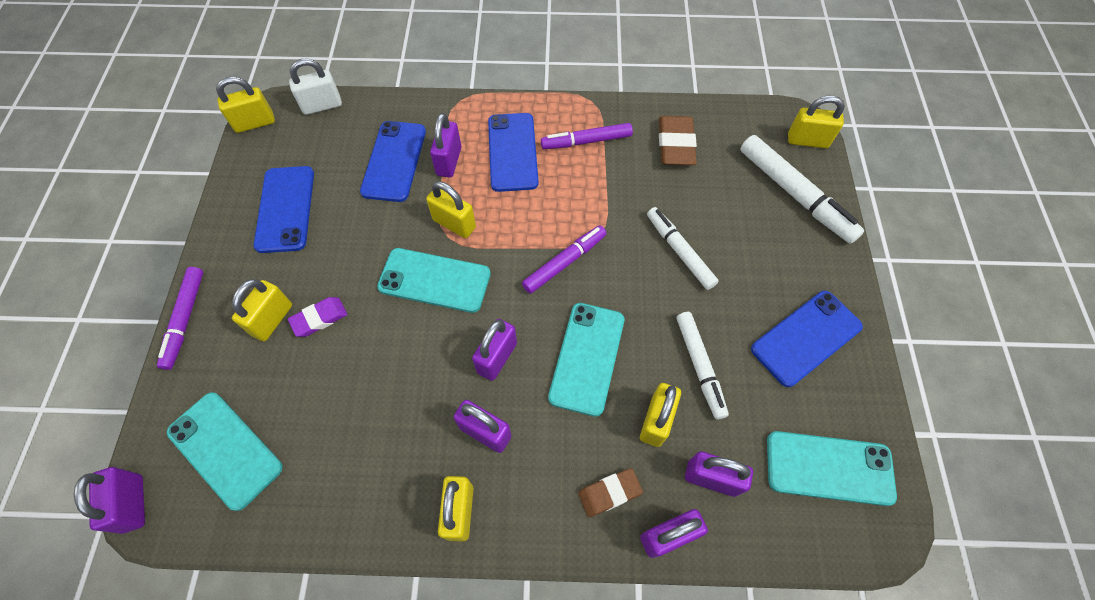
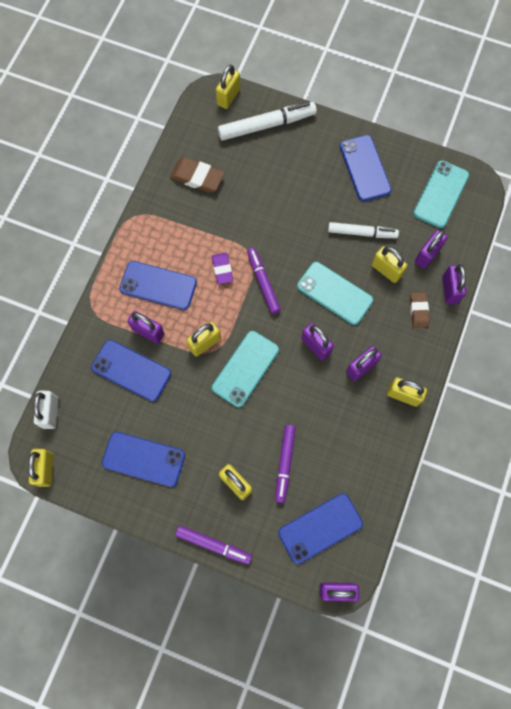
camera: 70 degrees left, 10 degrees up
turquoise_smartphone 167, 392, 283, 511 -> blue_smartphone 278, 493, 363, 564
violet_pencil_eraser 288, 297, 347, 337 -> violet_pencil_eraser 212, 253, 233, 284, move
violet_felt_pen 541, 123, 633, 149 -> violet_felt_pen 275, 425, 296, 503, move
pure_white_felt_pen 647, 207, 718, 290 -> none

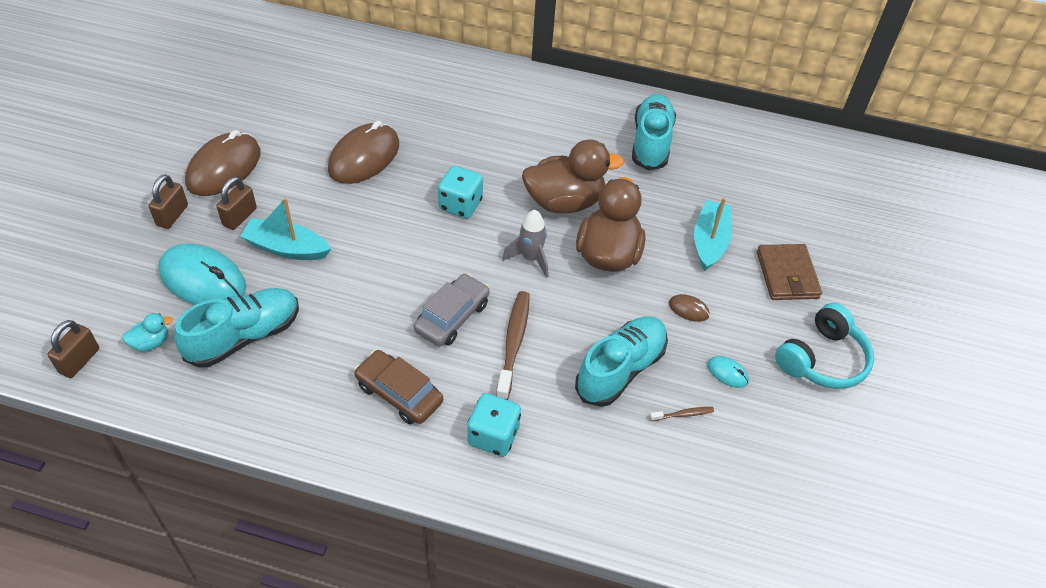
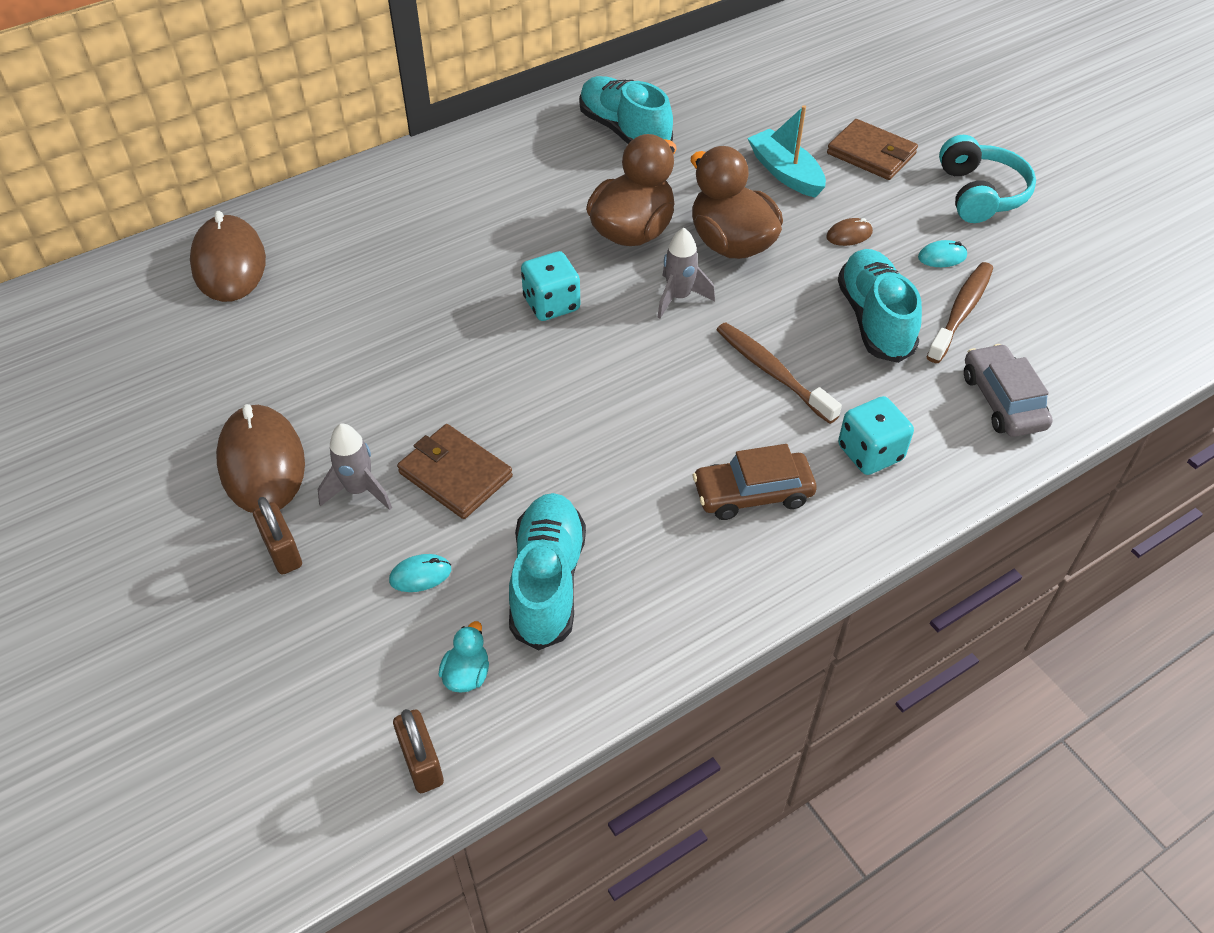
camera: 45 degrees left, 0 degrees up
turquoise_computer_mouse 158, 244, 246, 305 -> turquoise_computer_mouse 389, 554, 451, 592, x0.43
russet_lock 216, 177, 257, 230 -> ash-grey_spaceship 318, 424, 392, 510
turquoise_boat 240, 198, 331, 260 -> russet_card_wallet 397, 424, 513, 519
russet_computer_mouse 328, 121, 399, 184 -> russet_computer_mouse 190, 211, 266, 302, move
ash-grey_car 414, 274, 490, 346 -> ash-grey_car 964, 344, 1053, 437, move
russet_dental_brush 650, 407, 714, 421 -> russet_dental_brush 926, 262, 993, 363, x2.07

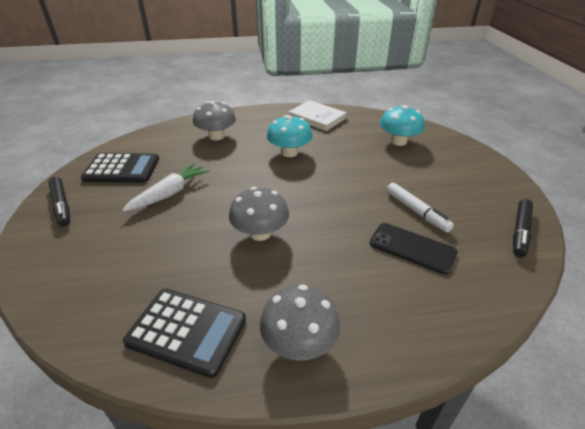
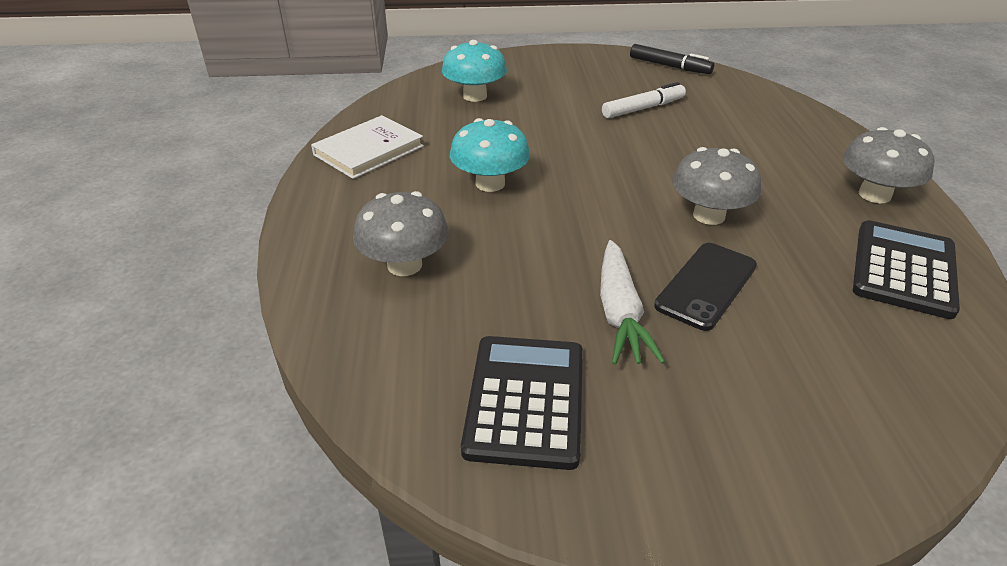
camera: 85 degrees left, 0 degrees up
ebony_felt_pen 49, 177, 70, 227 -> none
pure_white_root_vegetable 123, 163, 209, 212 -> pure_white_root_vegetable 600, 240, 665, 365, 135 degrees counterclockwise
ebony_smartphone 370, 223, 458, 275 -> ebony_smartphone 654, 243, 757, 331, move

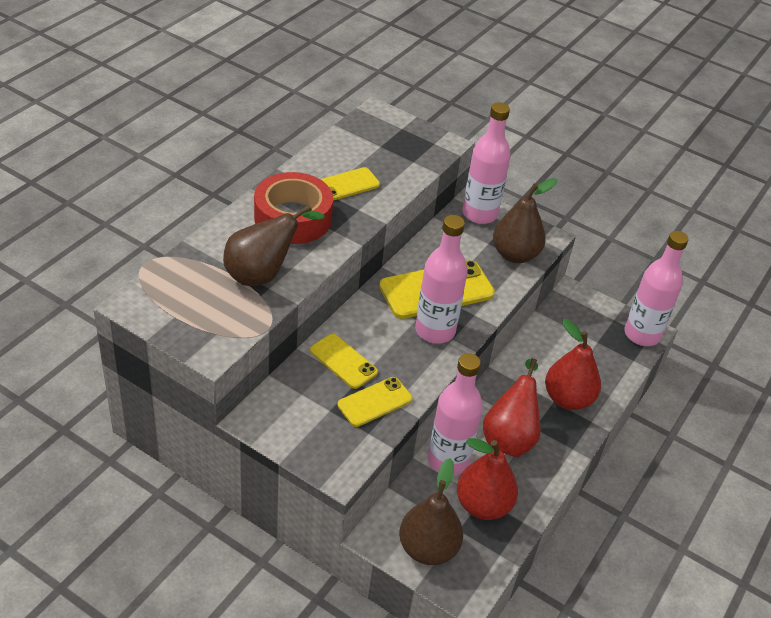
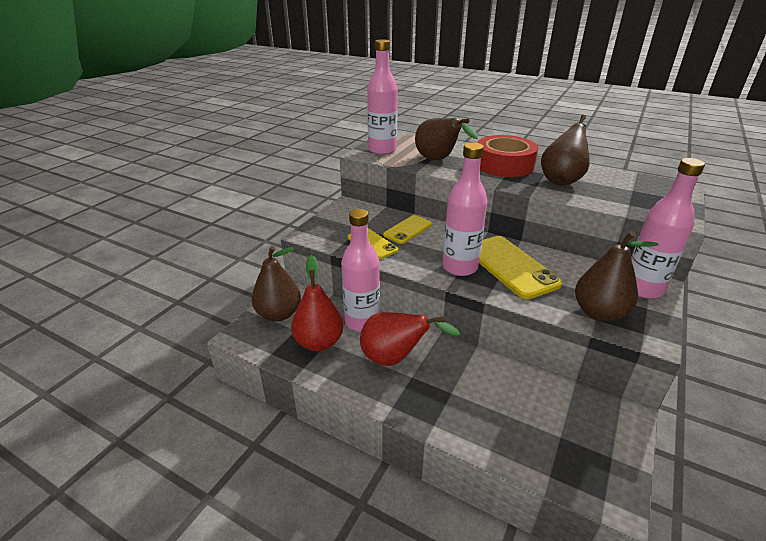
camera: 90 degrees right, 10 degrees down
yellow_smartphone 320, 167, 380, 201 -> russet_pear 541, 115, 590, 186
red_pear 545, 319, 601, 410 -> none
rosy_bottle 624, 231, 689, 346 -> rosy_bottle 367, 39, 398, 155, move

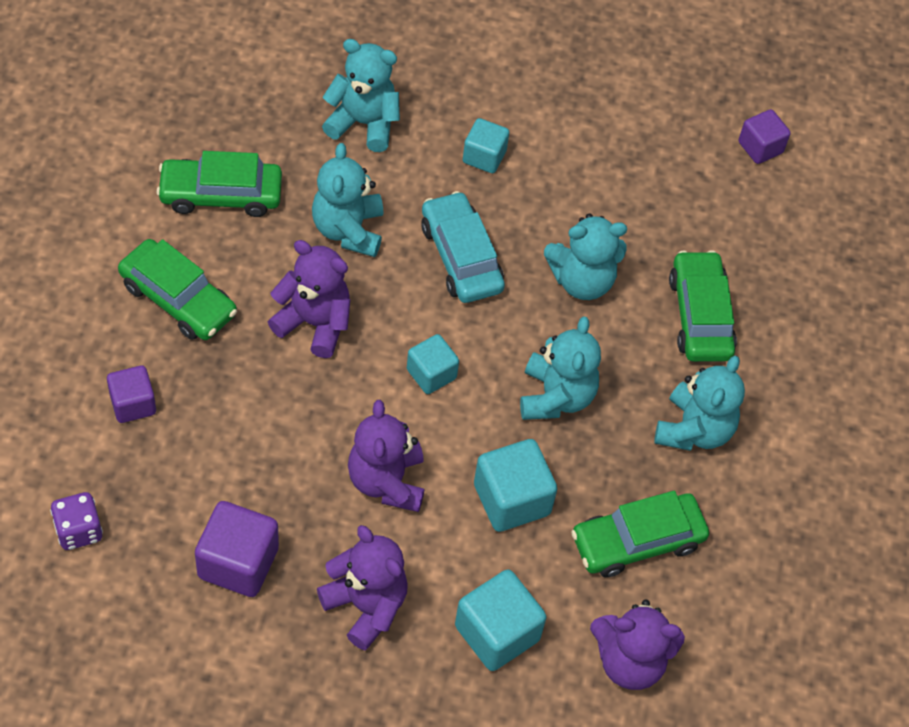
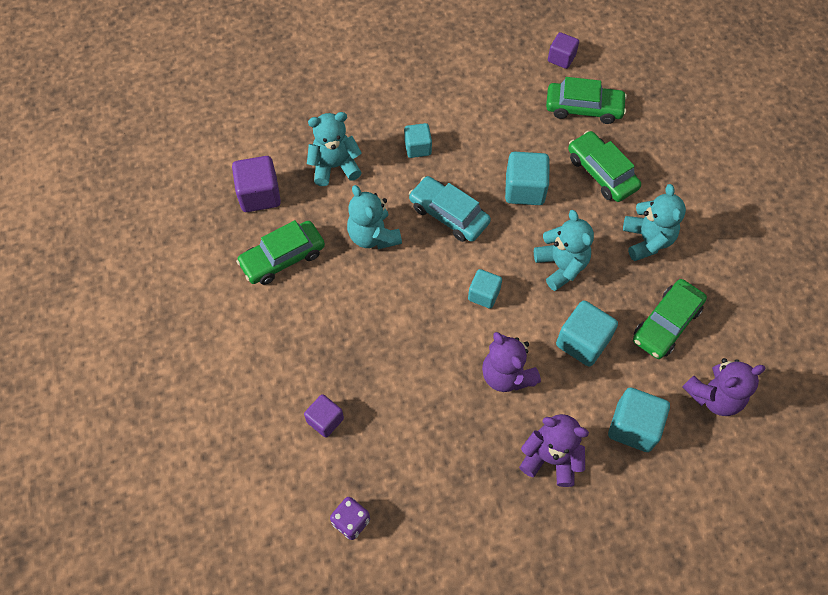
camera: 25 degrees left, 5 degrees up
leaf-green_car 118, 239, 237, 340 -> leaf-green_car 546, 77, 627, 124, move
violet_solid_cube 195, 501, 279, 597 -> violet_solid_cube 232, 156, 281, 212, move
violet_stuffed_bear 268, 240, 350, 358 -> none
turquoise_stuffed_bear 544, 213, 627, 300 -> turquoise_solid_cube 505, 152, 549, 205

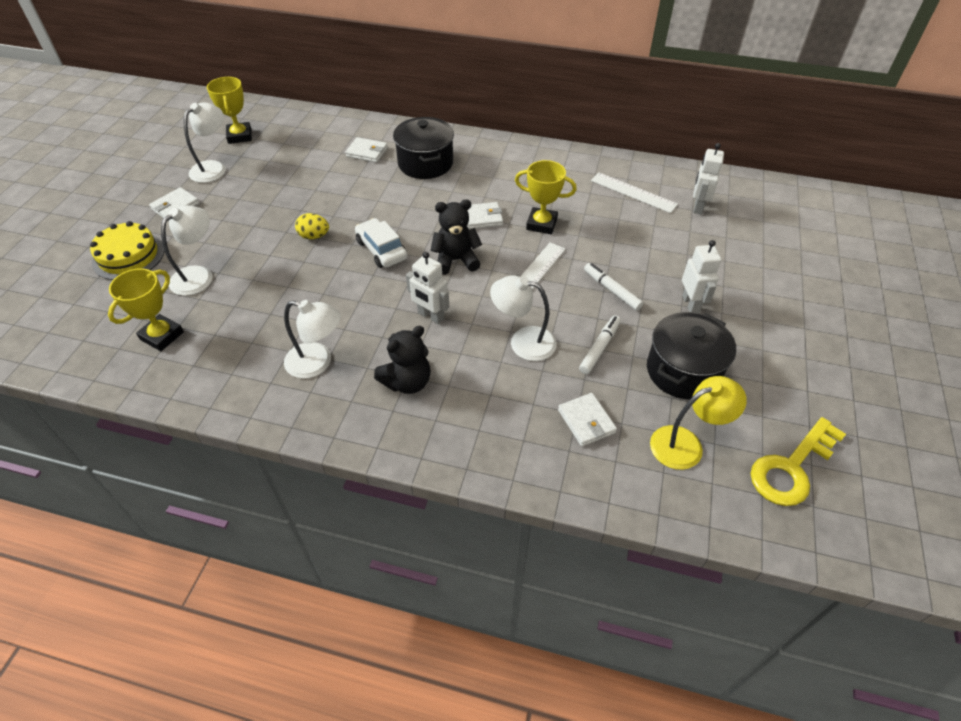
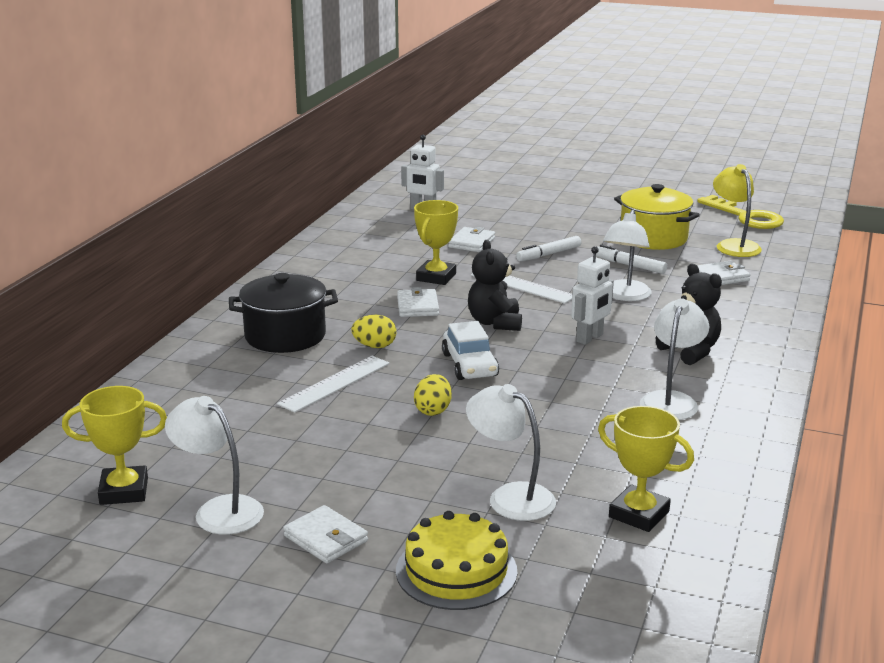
camera: 85 degrees left, 25 degrees down
pure_white_card_wallet 345, 137, 388, 163 -> pure_white_card_wallet 448, 227, 495, 252, move
pure_white_car 355, 218, 407, 268 -> pure_white_car 442, 321, 499, 380, 75 degrees counterclockwise
pure_white_measuring_stick 591, 173, 678, 213 -> pure_white_measuring_stick 277, 356, 390, 413, move
ebony_stockpot 647, 312, 736, 399 -> yellow_stockpot 614, 184, 700, 250
pure_white_toy_robot 682, 240, 722, 313 -> none
none -> yellow_egg_shape 351, 315, 396, 348

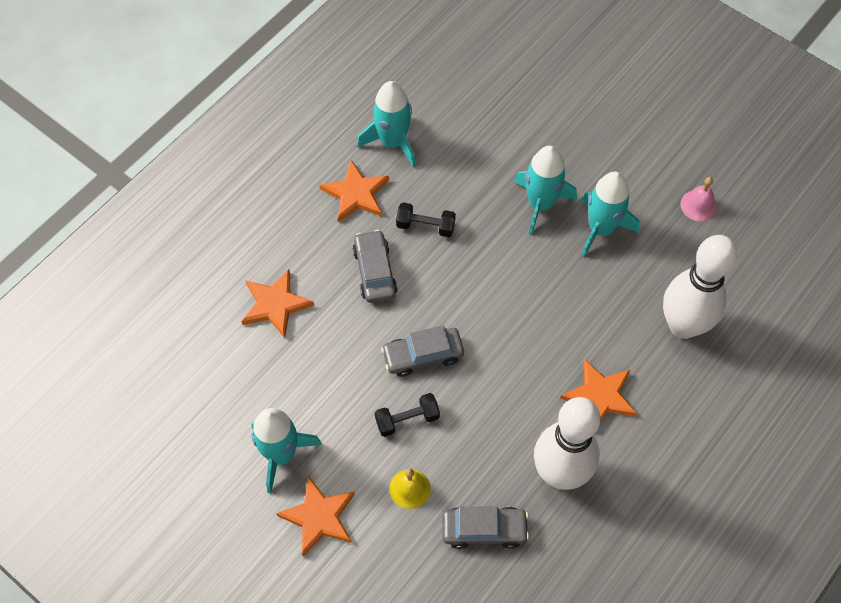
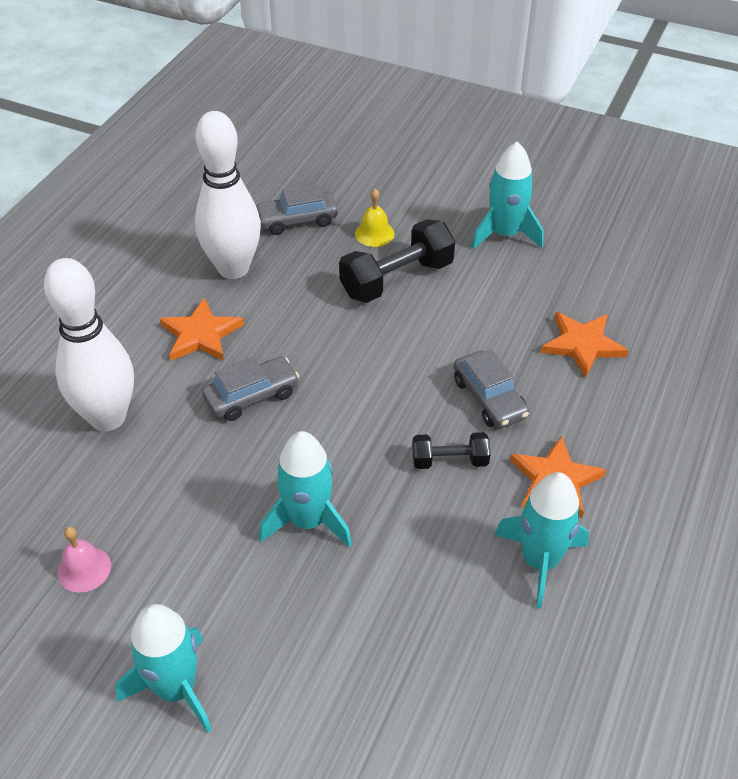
camera: 165 degrees right, 15 degrees down
orange_star_shape 276, 476, 355, 556 -> none
ebony_free_weight 375, 393, 440, 437 -> ebony_free_weight 339, 219, 455, 303, x1.77
ash-grey_car 381, 325, 464, 377 -> ash-grey_car 202, 357, 300, 421, move
turquoise_spaceship 581, 172, 640, 257 -> turquoise_spaceship 116, 604, 212, 733, move

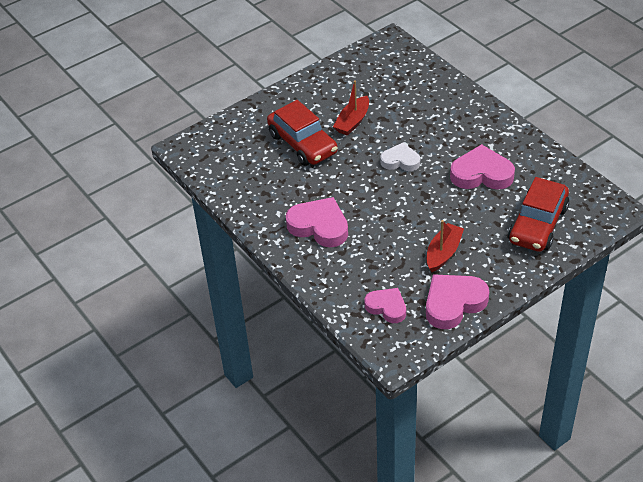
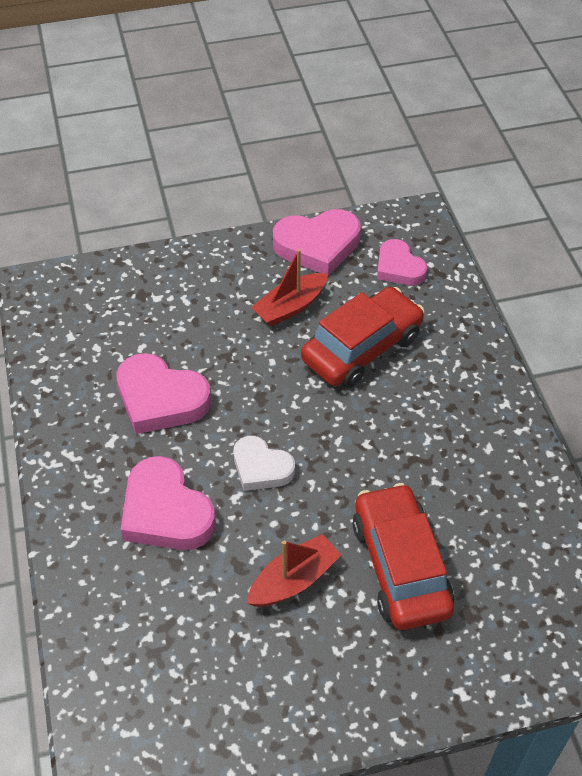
camera: 160 degrees left, 5 degrees up
rosy_heart_shape 286, 197, 348, 247 -> rosy_heart_shape 121, 456, 216, 550, move
red_car 508, 177, 569, 252 -> red_car 301, 287, 425, 388, move

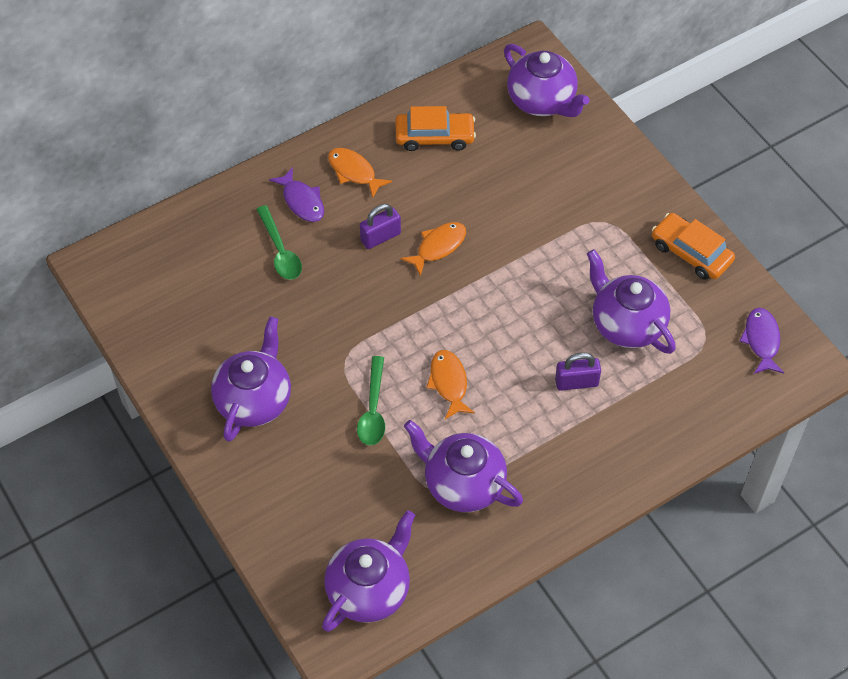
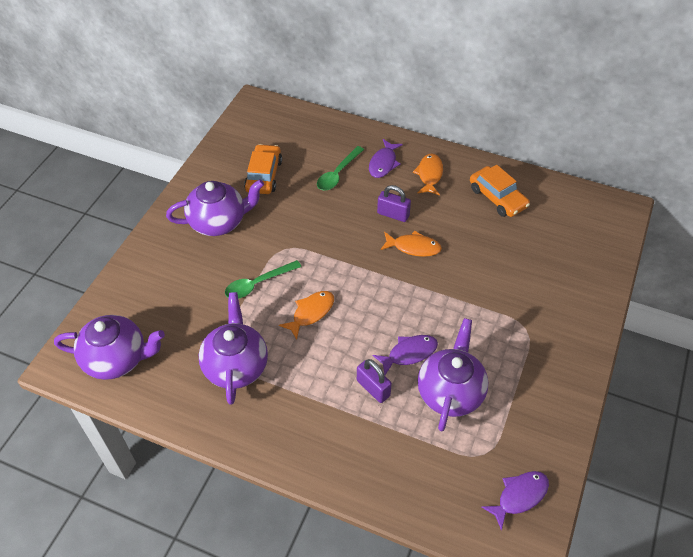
camera: 55 degrees right, 5 degrees down
violet_china_teapot 504, 44, 590, 117 -> none
orange_car 652, 213, 735, 280 -> orange_car 244, 144, 282, 194, move
none -> violet_toy_fish 373, 335, 438, 375

